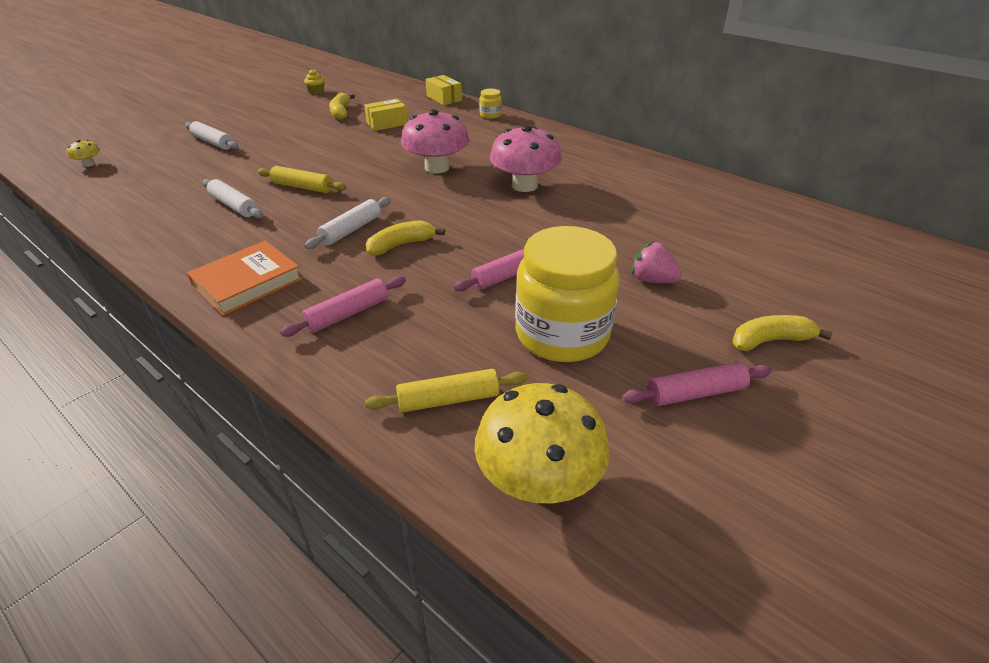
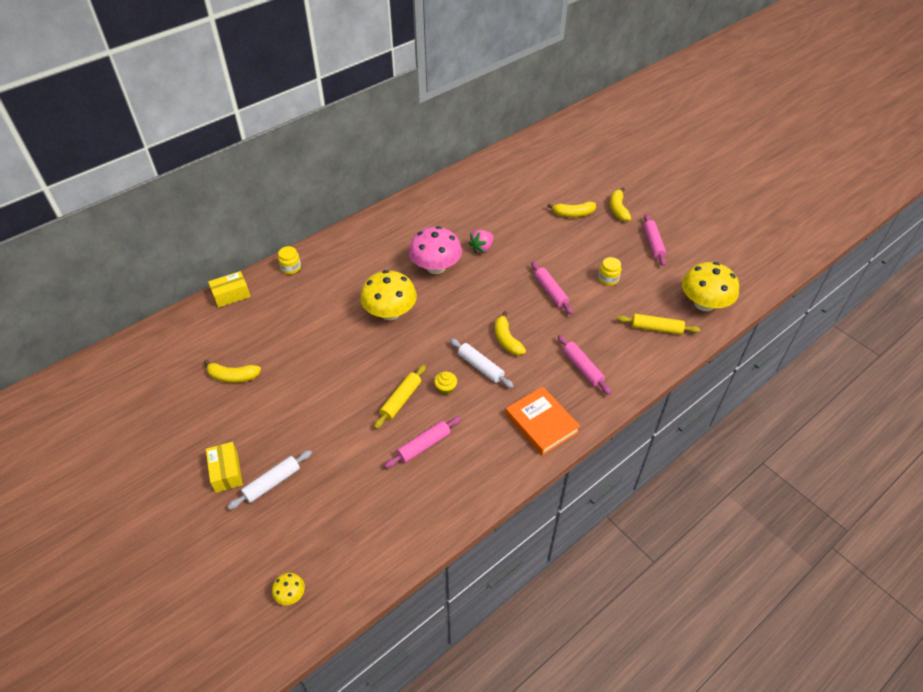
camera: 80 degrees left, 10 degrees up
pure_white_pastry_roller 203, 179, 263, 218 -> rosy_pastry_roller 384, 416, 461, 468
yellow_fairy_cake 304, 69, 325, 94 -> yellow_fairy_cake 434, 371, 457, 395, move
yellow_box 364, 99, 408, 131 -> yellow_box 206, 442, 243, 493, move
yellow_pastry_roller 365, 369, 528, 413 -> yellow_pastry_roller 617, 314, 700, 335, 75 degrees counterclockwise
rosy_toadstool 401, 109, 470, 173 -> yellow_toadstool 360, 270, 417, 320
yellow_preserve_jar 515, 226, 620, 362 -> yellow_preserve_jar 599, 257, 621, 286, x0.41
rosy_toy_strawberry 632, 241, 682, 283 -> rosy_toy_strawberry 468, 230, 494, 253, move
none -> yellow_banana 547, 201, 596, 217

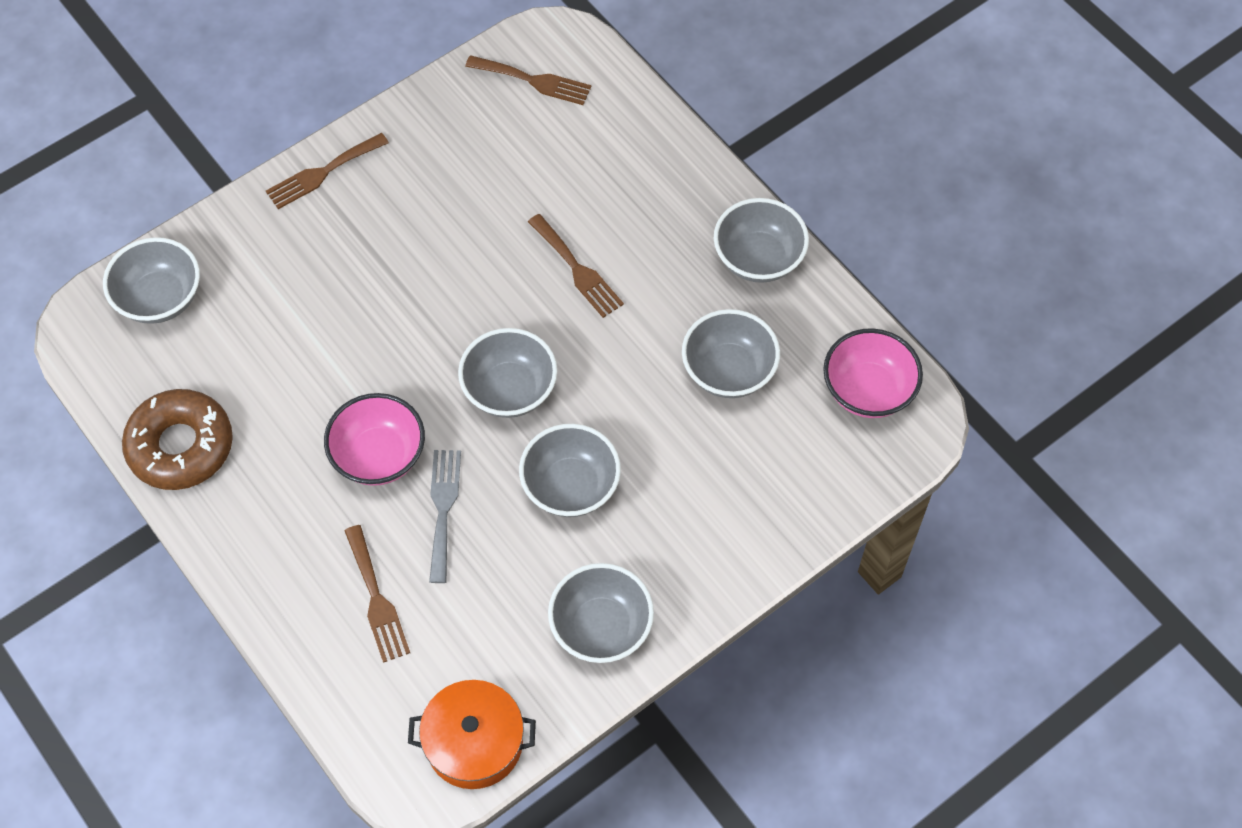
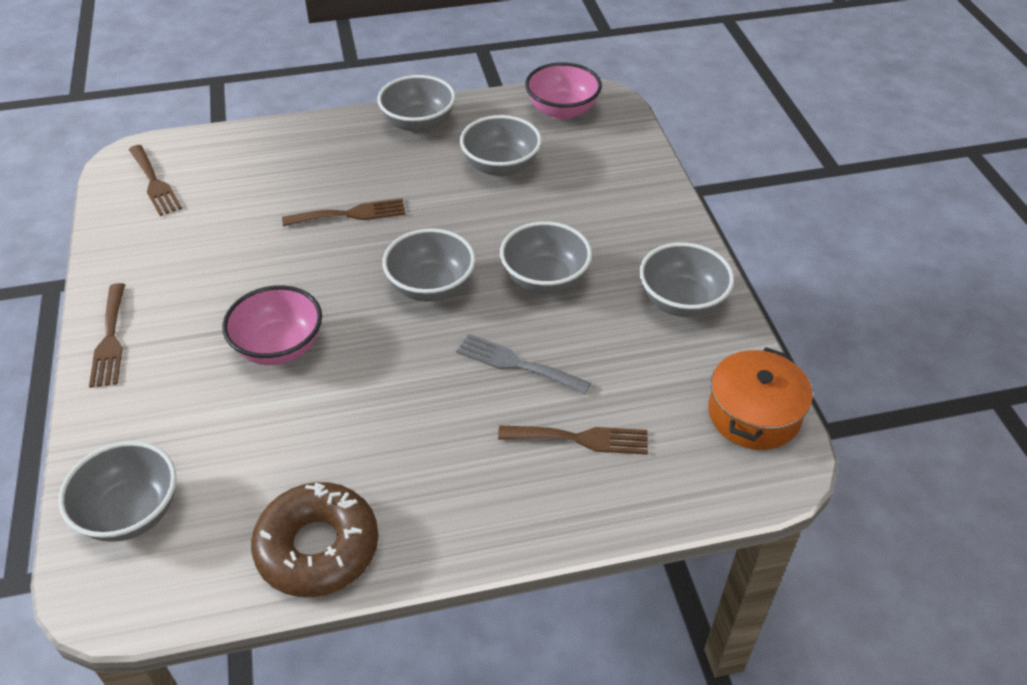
camera: 65 degrees left, 15 degrees down
rosy_deep_dish 324, 393, 425, 486 -> rosy_deep_dish 222, 285, 322, 365, move
russet_fork 465, 55, 591, 105 -> russet_fork 129, 145, 182, 216, 105 degrees clockwise

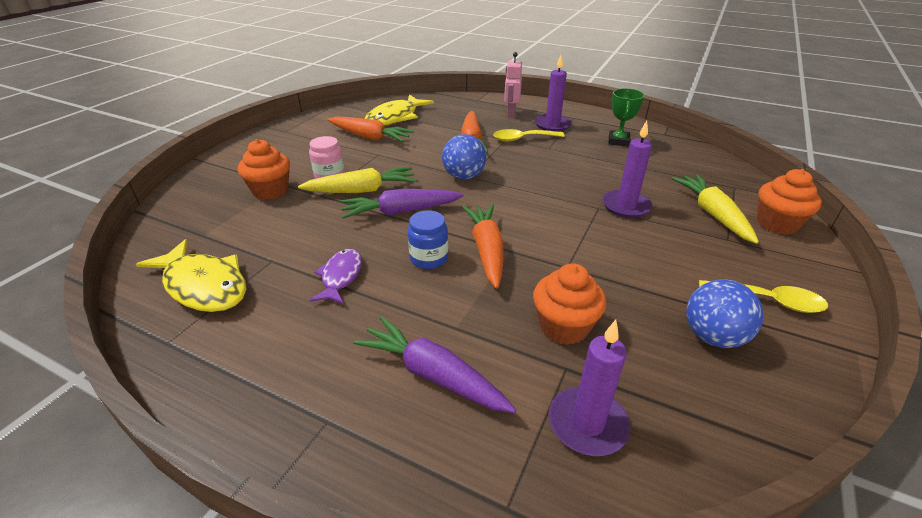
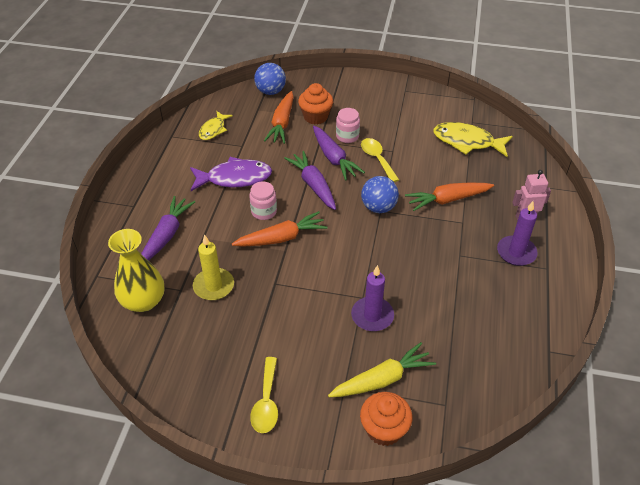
camera: 75 degrees right, 10 degrees up
yellow_toy_fish 136, 239, 247, 312 -> yellow_toy_fish 199, 111, 233, 140, x0.60
yellow_root_vegetable 298, 167, 416, 193 -> violet_root_vegetable 313, 126, 365, 180
violet_toy_fish 310, 249, 362, 304 -> violet_toy_fish 190, 157, 272, 191, x1.66
orange_root_vegetable 328, 117, 414, 142 -> orange_root_vegetable 264, 91, 294, 144, move
blue_preserve_jar 408, 210, 448, 269 -> rosy_preserve_jar 249, 181, 277, 220
yellow_teaspoon 493, 129, 564, 142 -> yellow_teaspoon 361, 138, 399, 182, move
orange_fairy_cake 533, 263, 606, 345 -> yellow_pillar_candle 193, 234, 234, 300
violet_pillar_candle 549, 320, 630, 456 -> yellow_vase 108, 229, 165, 312
leaf-green_prize_cup 609, 88, 645, 146 -> none
blue_ball 687, 279, 764, 348 -> blue_ball 254, 63, 286, 95, move

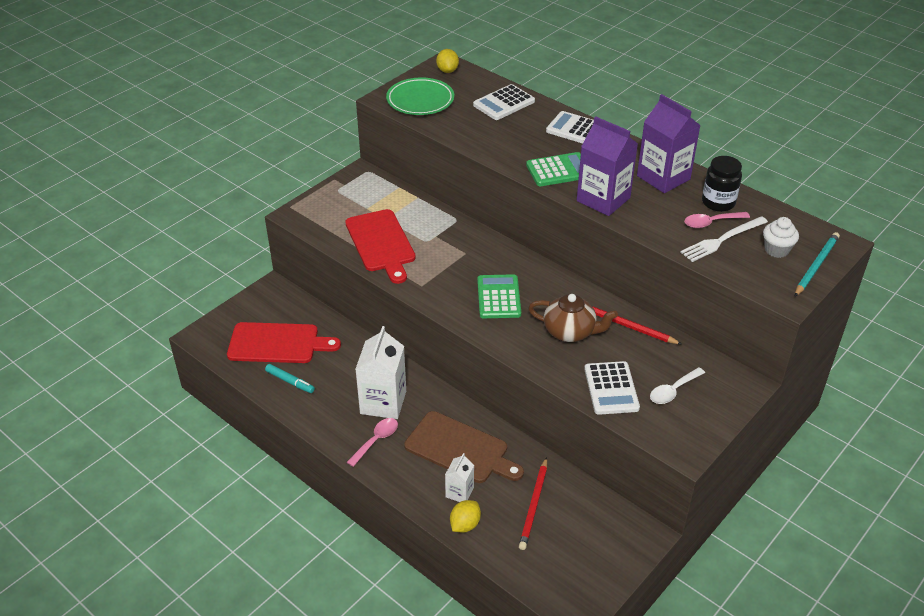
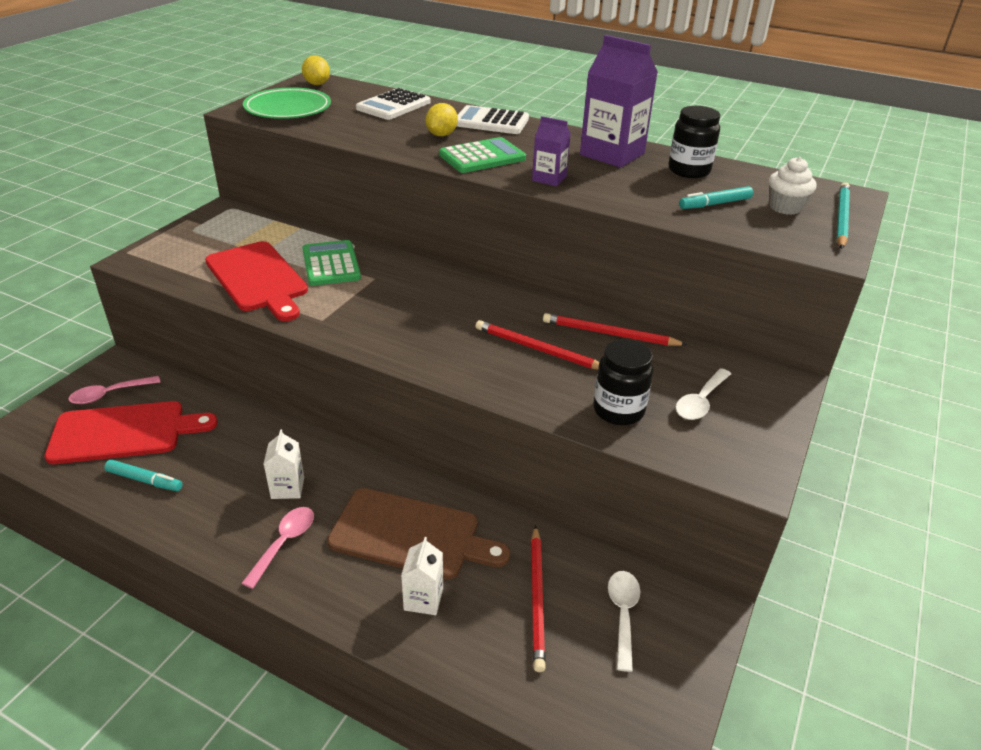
camera: 15 degrees left, 5 degrees down
pure_white_juice_carton 355, 326, 406, 419 -> pure_white_juice_carton 264, 429, 304, 499, x0.52
yellow_toy_lemon 450, 500, 481, 533 -> yellow_toy_lemon 426, 103, 458, 136, move
leaf-green_pocket_calculator 477, 274, 521, 318 -> leaf-green_pocket_calculator 302, 240, 361, 286, move
russet_china_teapot 528, 294, 618, 342 -> red_wooden_pencil 476, 320, 599, 370
violet_juice_carton 577, 116, 638, 216 -> violet_juice_carton 532, 116, 571, 186, x0.52
pure_white_pocket_calculator 584, 361, 640, 415 -> ebony_preserve_jar 593, 339, 653, 425
pure_white_fork 680, 216, 768, 262 -> turquoise_felt_pen 679, 186, 753, 209
rosy_teaspoon 684, 212, 750, 228 -> rosy_teaspoon 68, 376, 160, 404, move
none -> pure_white_teaspoon 608, 571, 640, 672

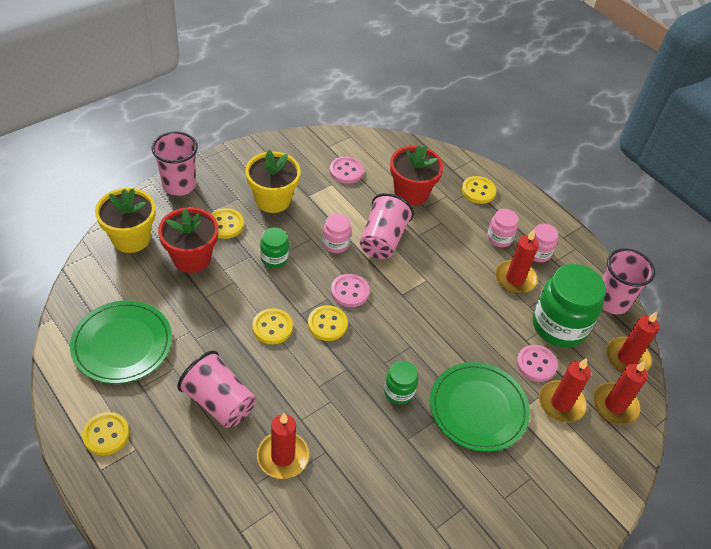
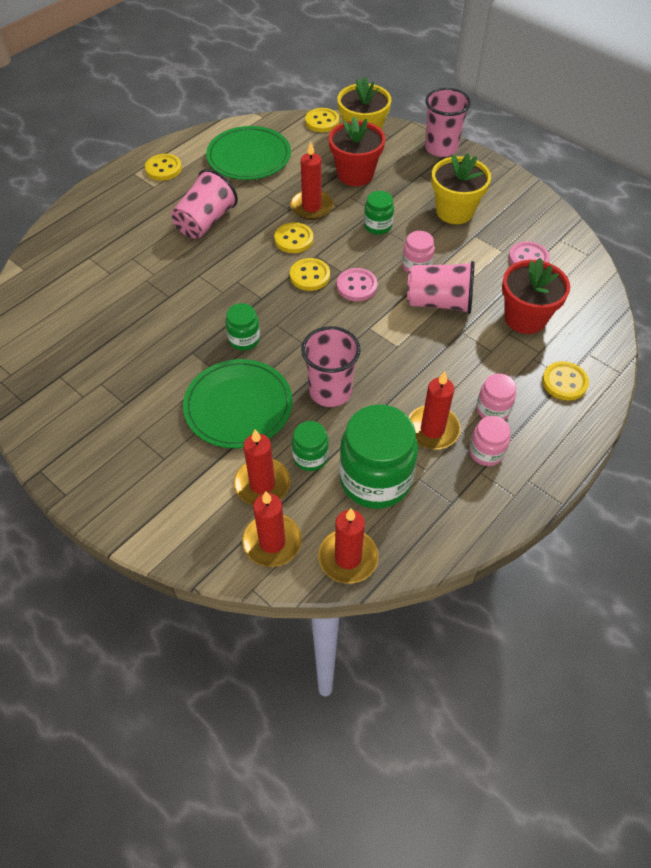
camera: 85 degrees right, 5 degrees up
yellow_sewing_button 211, 208, 244, 239 -> yellow_sewing_button 305, 108, 339, 132, move
red_pillar_candle 257, 413, 309, 479 -> red_pillar_candle 290, 141, 334, 220, move
rosy_sewing_button 516, 345, 558, 382 -> leaf-green_preserve_jar 292, 421, 329, 471
rosy_cup 602, 248, 655, 314 -> rosy_cup 301, 326, 361, 407, move

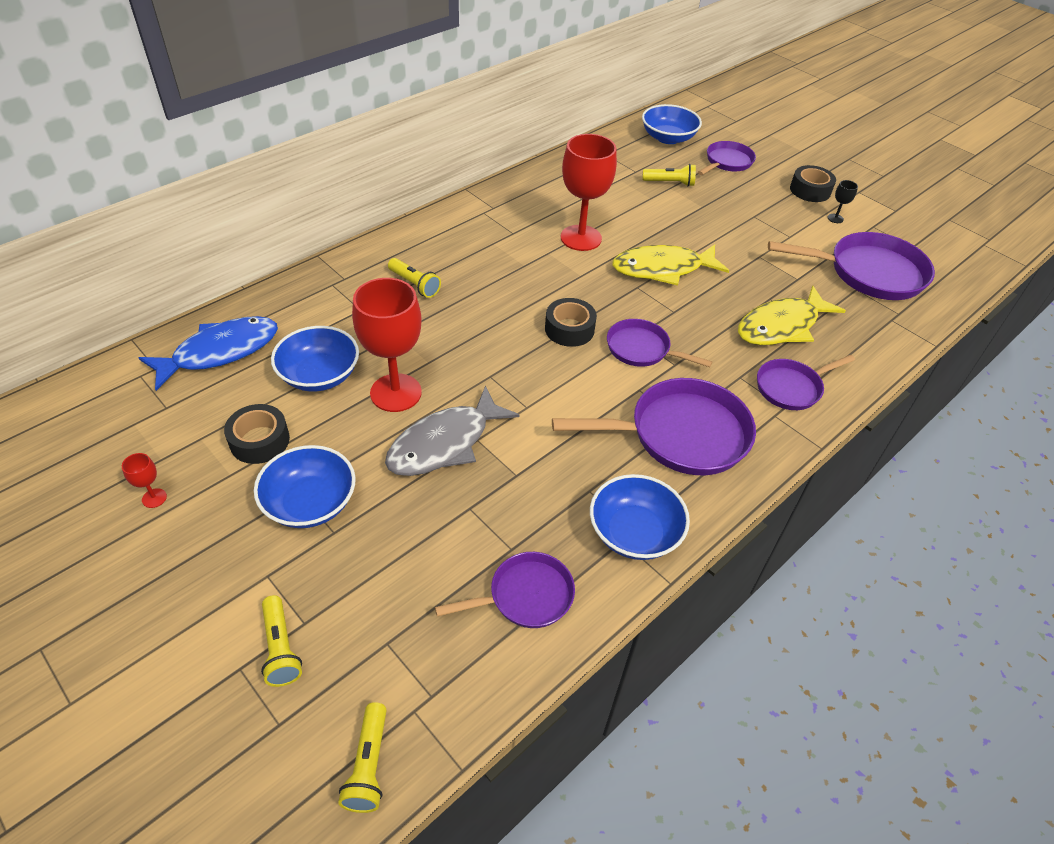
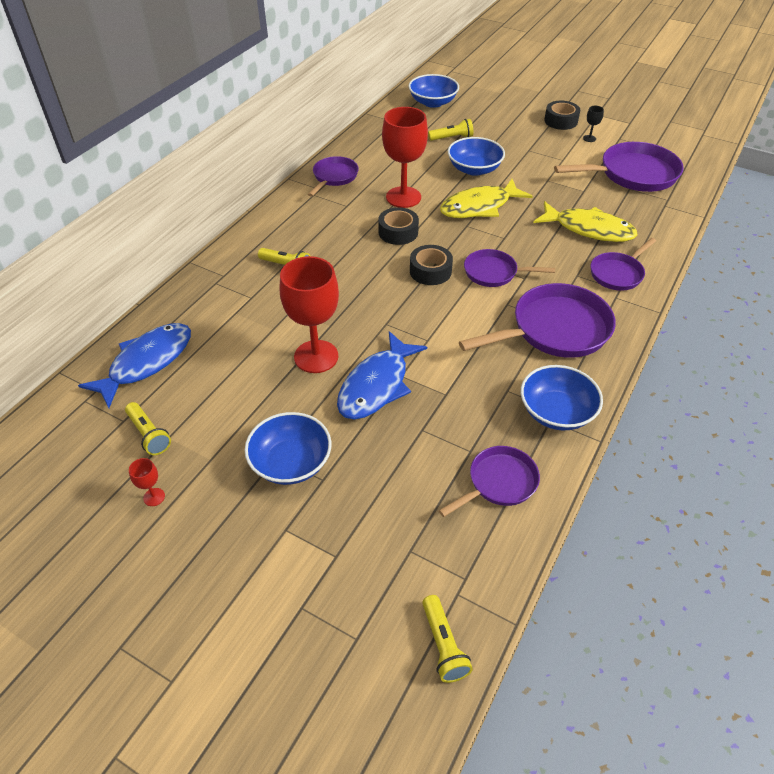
camera: 15 degrees left, 0 degrees up
ebony_roll_of_tape 224, 404, 290, 464 -> ebony_roll_of_tape 378, 207, 419, 245, move
yellow_flashlight 261, 595, 302, 687 -> yellow_flashlight 125, 402, 171, 455, move
blue_deep_dish 271, 326, 359, 392 -> blue_deep_dish 448, 137, 505, 176, move
ash-grey_toy_fish 385, 385, 519, 476 -> blue_toy_fish 337, 331, 427, 420
violet_frying_pan 698, 141, 756, 175 -> violet_frying_pan 308, 156, 359, 197, move
yellow_toy_fish 738, 286, 846, 345 -> yellow_toy_fish 533, 201, 638, 242, 105 degrees counterclockwise

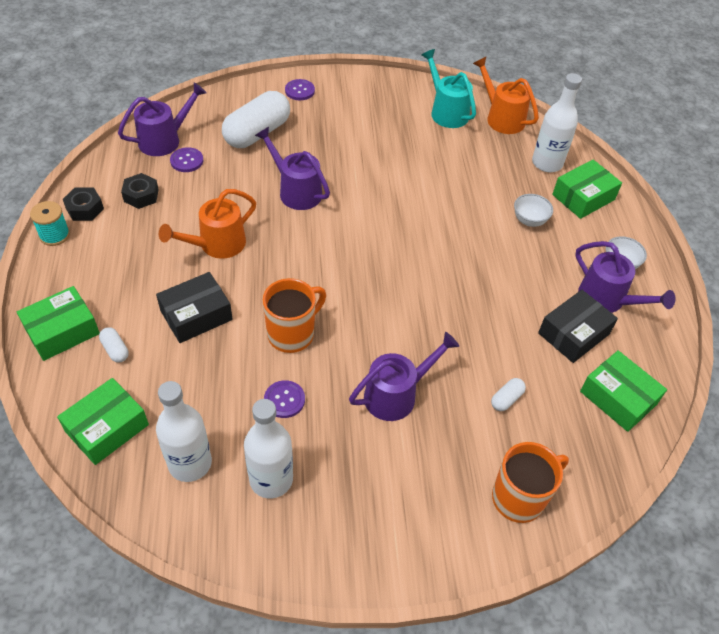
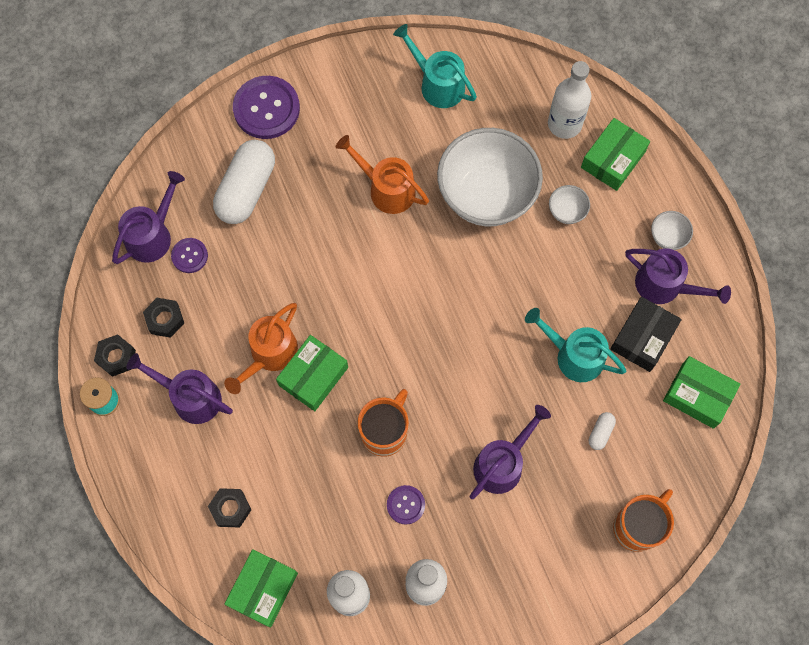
camera: 15 degrees left, 20 degrees up
leaf-green_box 17, 286, 100, 361 -> leaf-green_box 276, 335, 348, 411, move
pure_white_capsule 99, 327, 129, 362 -> ebony_nut 208, 488, 251, 528
ebony_box 156, 272, 233, 343 -> none
violet_watering_pot 255, 127, 330, 210 -> violet_watering_pot 126, 353, 233, 424, move
violet_sewing_button 285, 79, 315, 100 -> violet_sewing_button 233, 76, 300, 139, x1.91
orange_watering_pot 473, 57, 539, 134 -> orange_watering_pot 336, 135, 429, 214, move
none -> pure_white_deep_dish 437, 128, 543, 226
none -> turquoise_watering_pot 525, 308, 626, 382

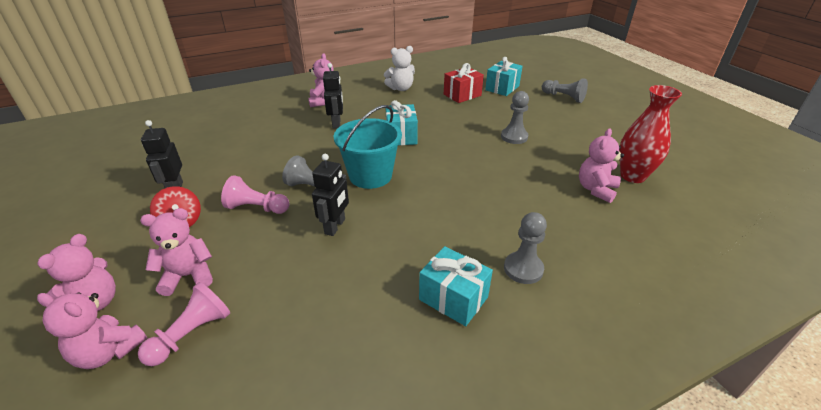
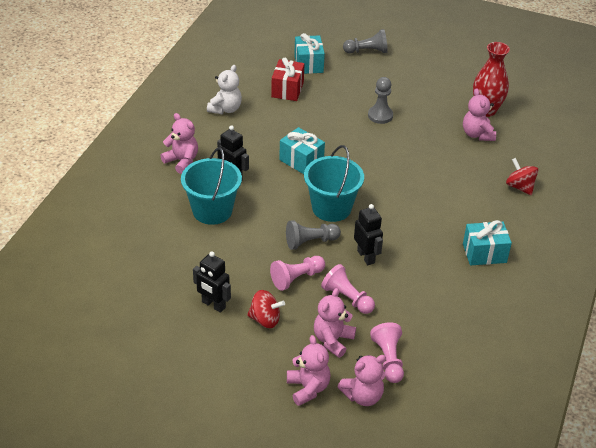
camera: 45 degrees left, 5 degrees up
ash-grey_pawn 504, 212, 547, 284 -> none
none -> turquoise_pail 181, 147, 242, 225
none -> rosy_pawn 321, 264, 375, 314
none -> red_spinning_top 506, 158, 538, 195

